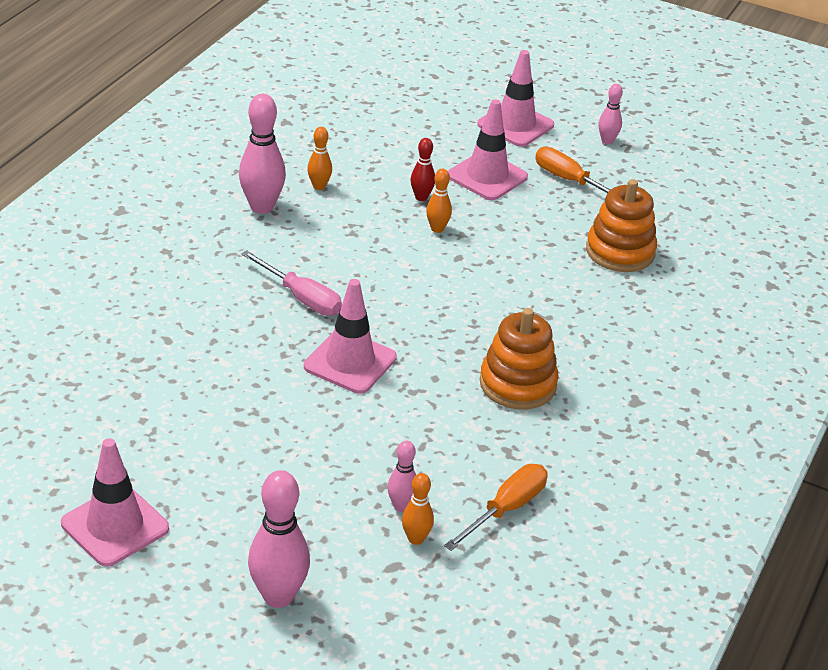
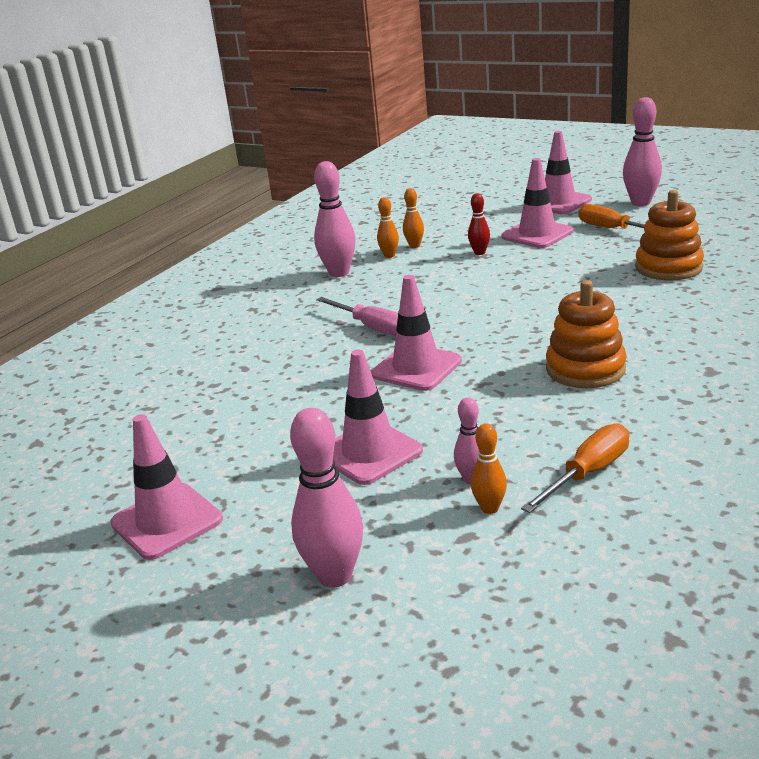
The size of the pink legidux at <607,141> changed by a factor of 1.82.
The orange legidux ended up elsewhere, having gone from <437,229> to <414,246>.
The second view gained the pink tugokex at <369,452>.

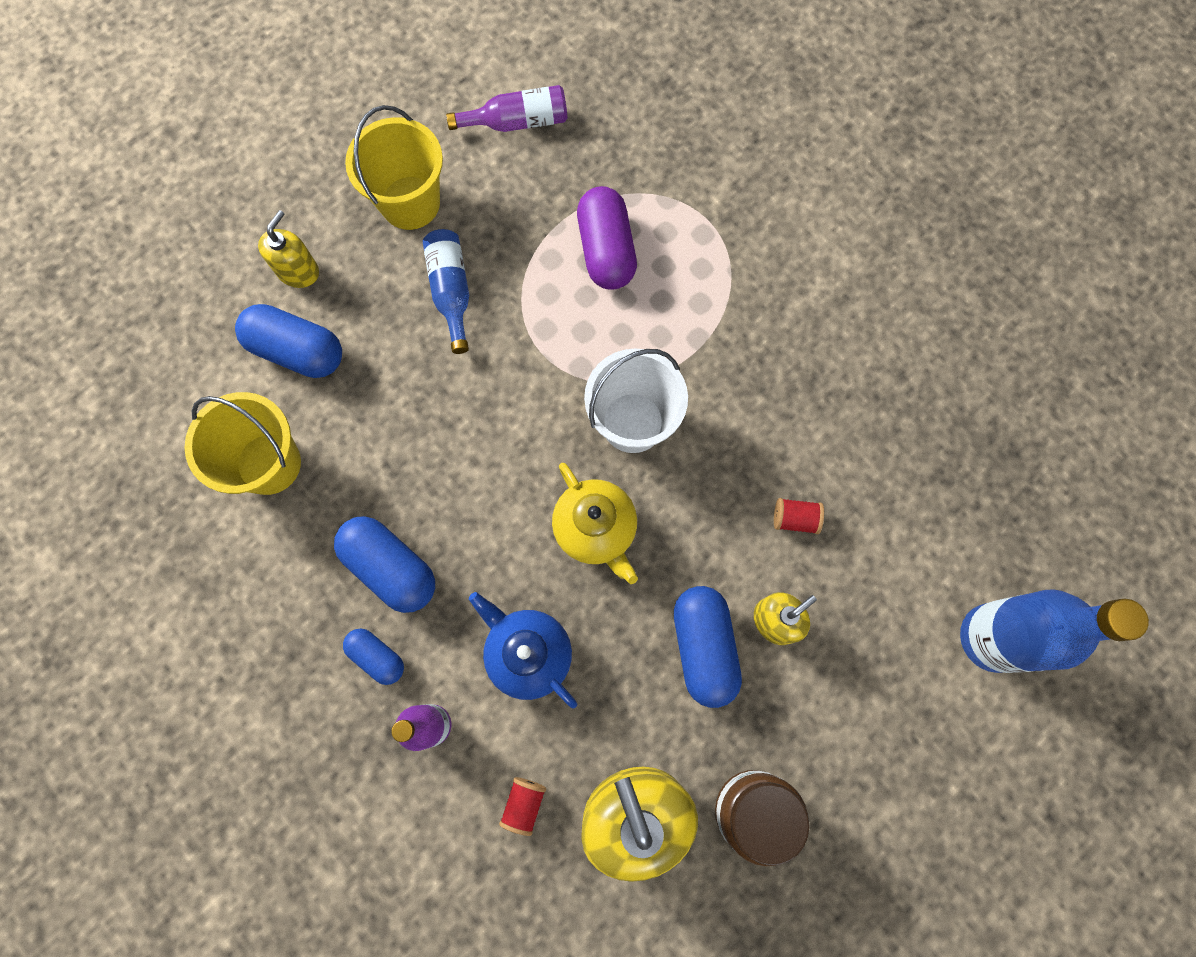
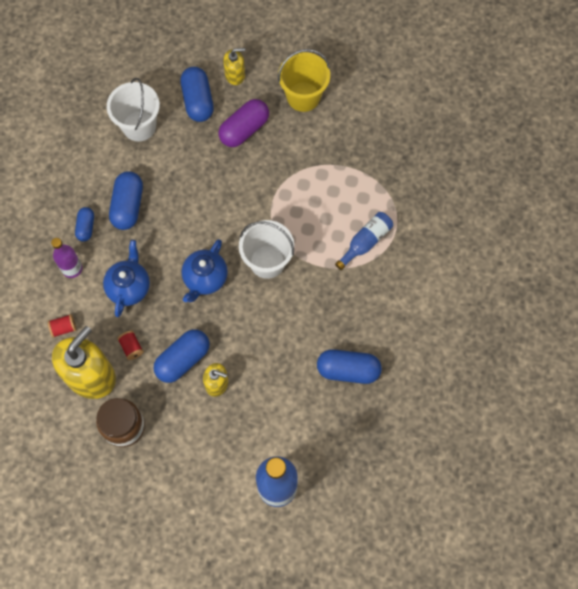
The second view lost the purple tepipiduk at <517,122>.
The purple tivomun ended up elsewhere, having gone from <606,250> to <244,129>.
The blue tepipiduk ended up elsewhere, having gone from <451,291> to <365,242>.
What was the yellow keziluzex at <269,463> turned into the white keziluzex at <139,126>.
What was the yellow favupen at <596,529> turned into the blue favupen at <205,279>.
The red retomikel ended up elsewhere, having gone from <795,519> to <131,347>.
The second view gained the blue tivomun at <348,370>.

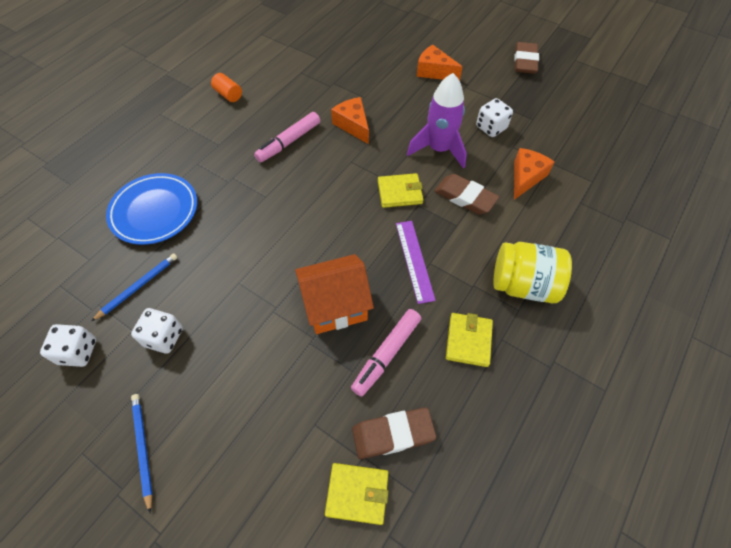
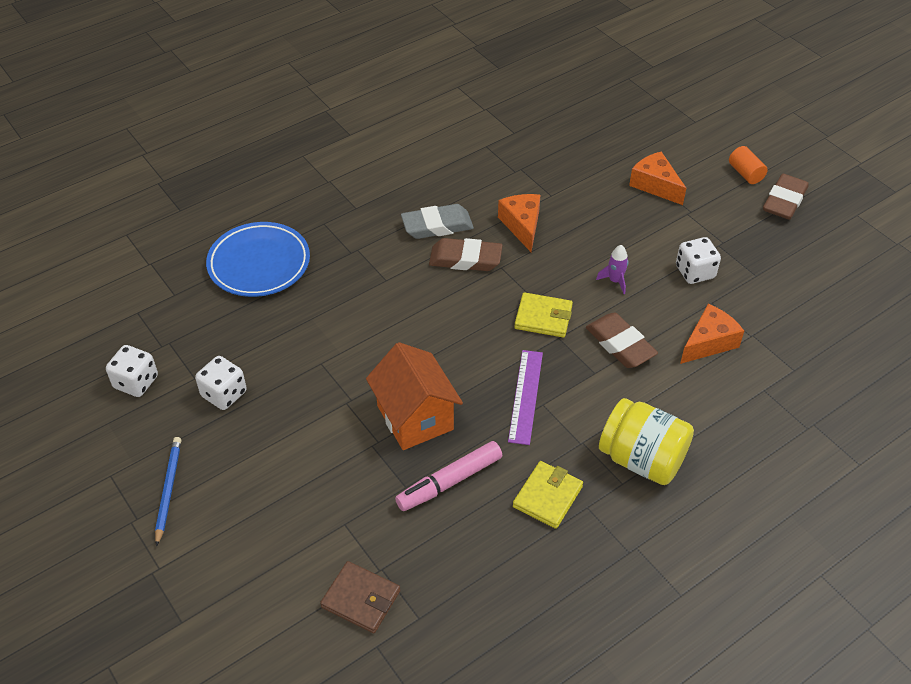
The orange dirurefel ended up elsewhere, having gone from <228,95> to <745,173>.
The size of the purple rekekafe at <439,149> changed by a factor of 0.44.
Where the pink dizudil stood at <289,142>, the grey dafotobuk came to stand at <437,226>.
The second view lost the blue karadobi at <138,286>.
The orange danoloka at <335,306> ended up facing another way, 60 degrees clockwise from before.
The brown dafotobuk ended up elsewhere, having gone from <393,434> to <465,259>.
What was the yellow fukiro at <357,493> turned into the brown fukiro at <361,599>.

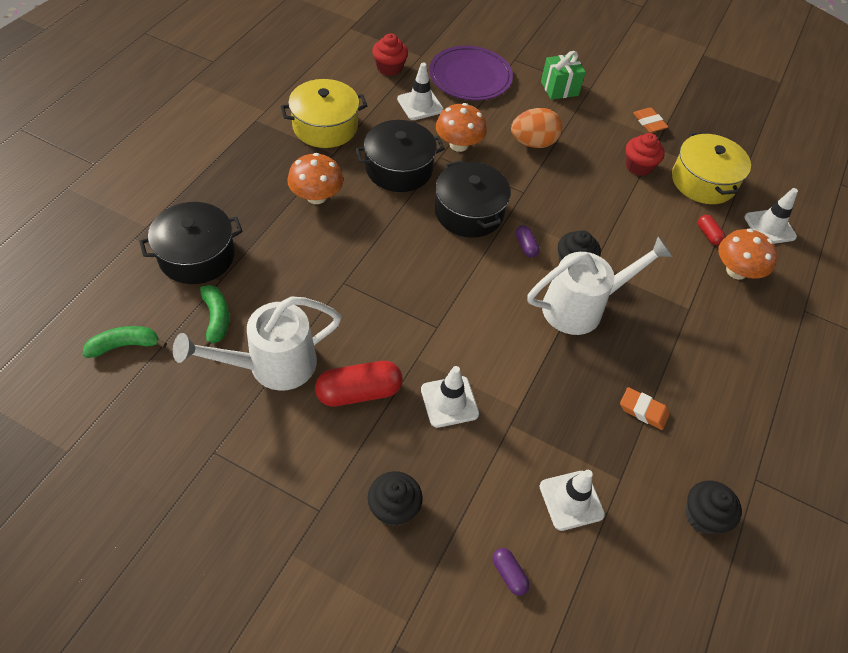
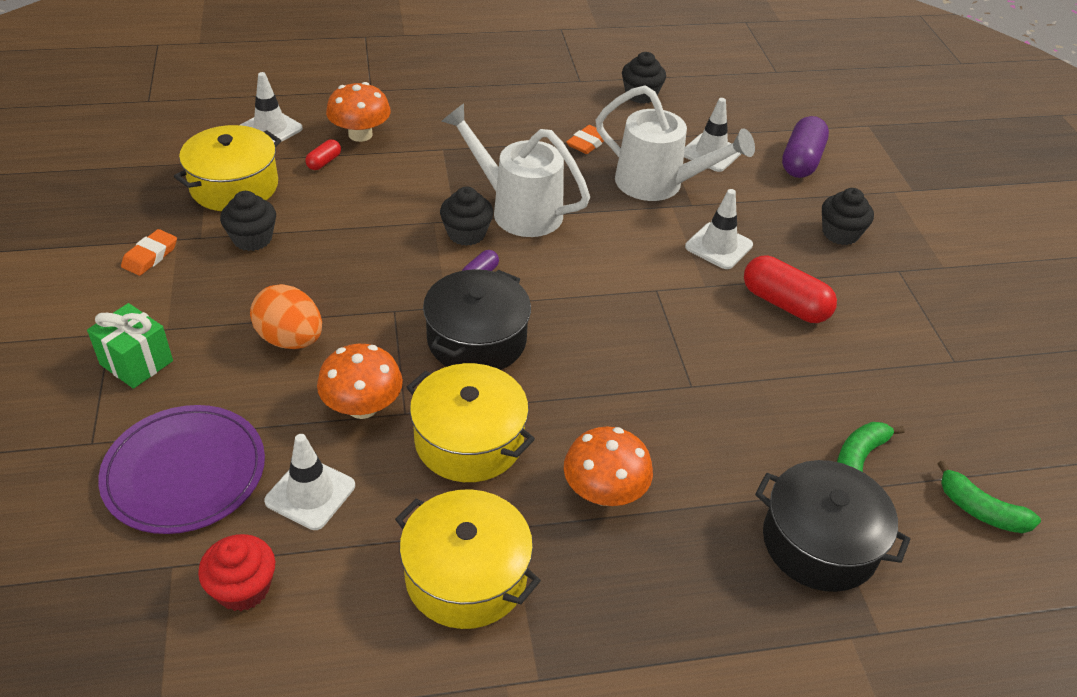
What was the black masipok at <399,169> turned into the yellow masipok at <469,440>.
What was the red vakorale at <638,166> turned into the black vakorale at <252,238>.
The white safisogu ended up elsewhere, having gone from <272,365> to <658,184>.
The orange dafotobuk at <643,410> ended up facing another way, 45 degrees clockwise from before.
The size of the purple tivomun at <509,574> changed by a factor of 1.99.

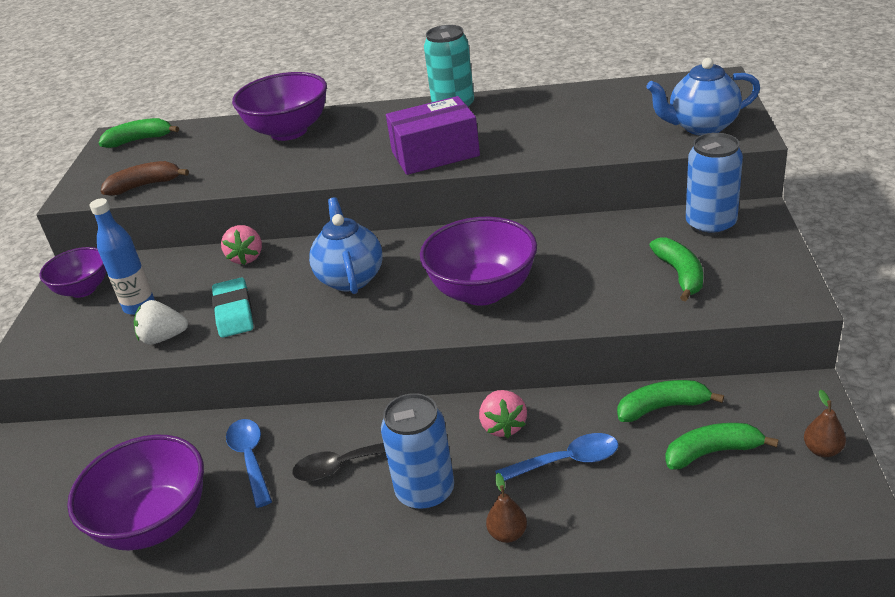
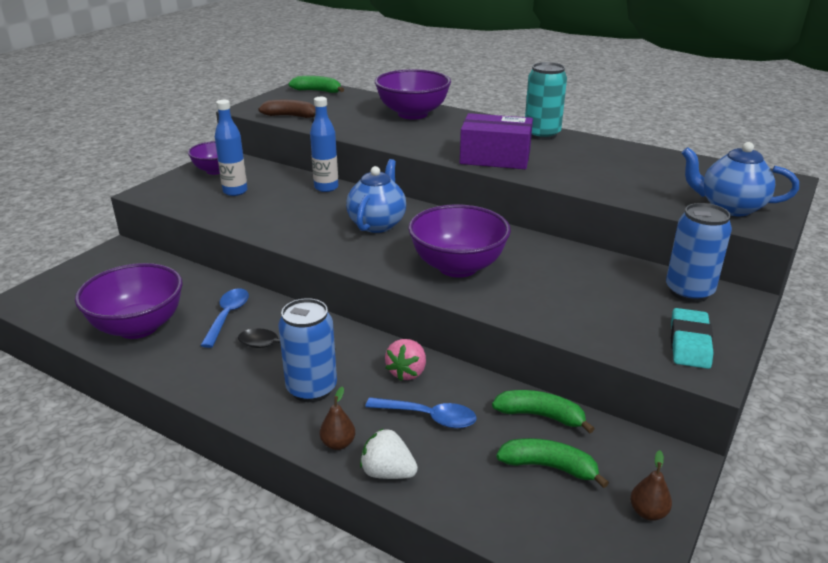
Where the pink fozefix stood at <246,257>, the blue tepipiduk came to stand at <326,188>.
The second view lost the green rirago at <680,275>.
The turquoise dafotobuk ended up elsewhere, having gone from <234,312> to <690,343>.
The white fozefix ended up elsewhere, having gone from <163,338> to <387,472>.

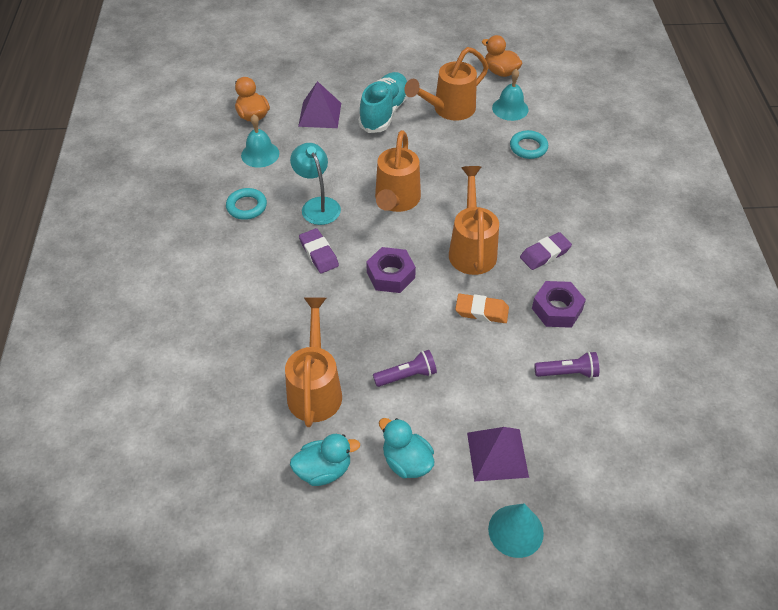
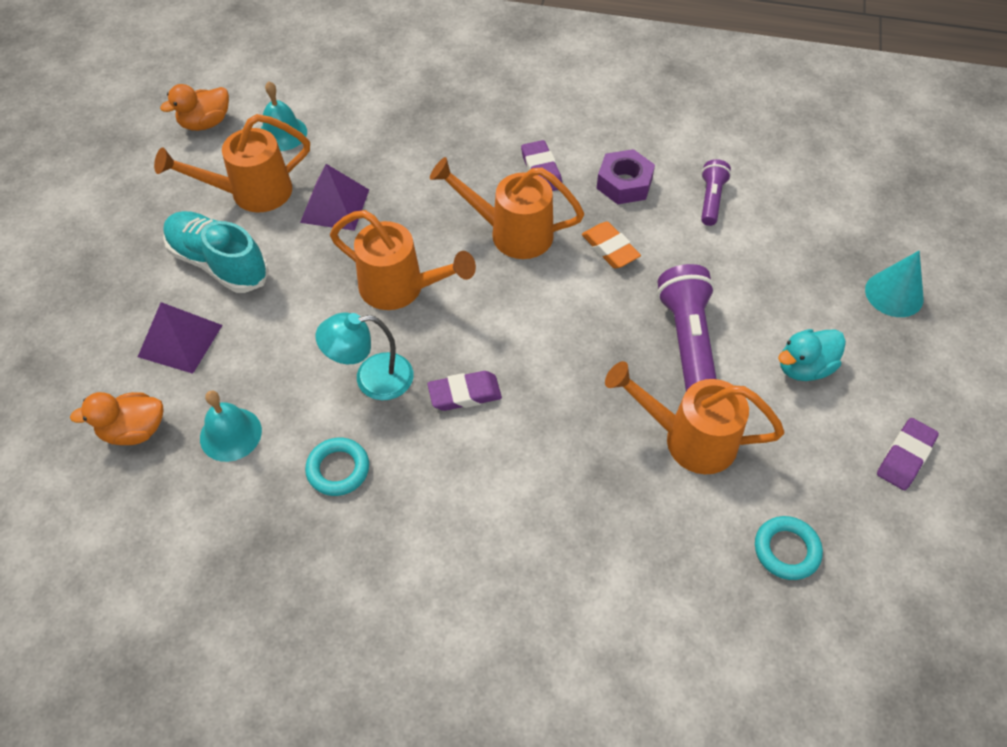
The orange safisogu at <449,110> ended up facing another way, 90 degrees clockwise from before.
The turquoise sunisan ended up elsewhere, having gone from <528,147> to <786,550>.
The second view lost the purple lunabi at <390,275>.
The orange dafotobuk at <481,311> ended up facing another way, 60 degrees counterclockwise from before.
The size of the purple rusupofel at <407,375> changed by a factor of 1.75.
The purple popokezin ended up elsewhere, having gone from <497,454> to <335,205>.
The second view lost the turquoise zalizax at <324,470>.
The second view gained the purple dafotobuk at <905,457>.

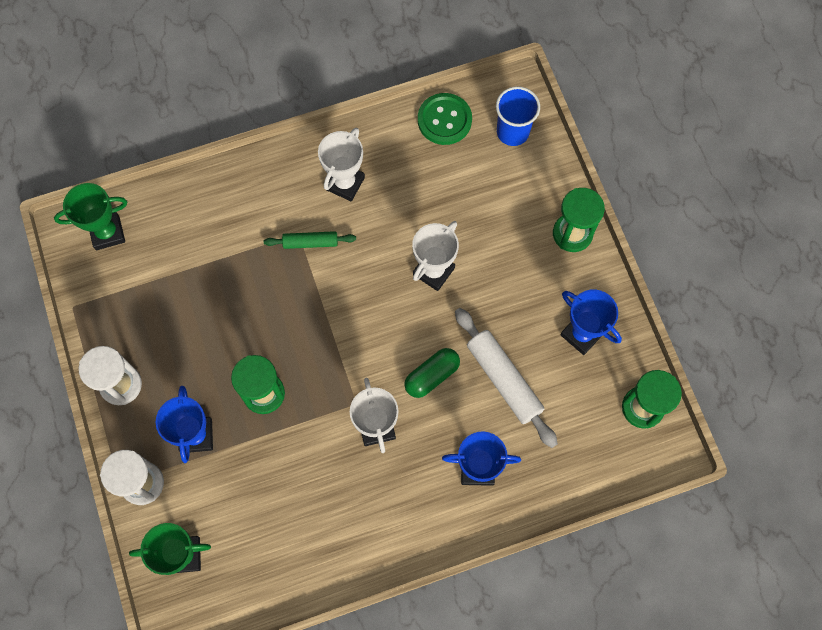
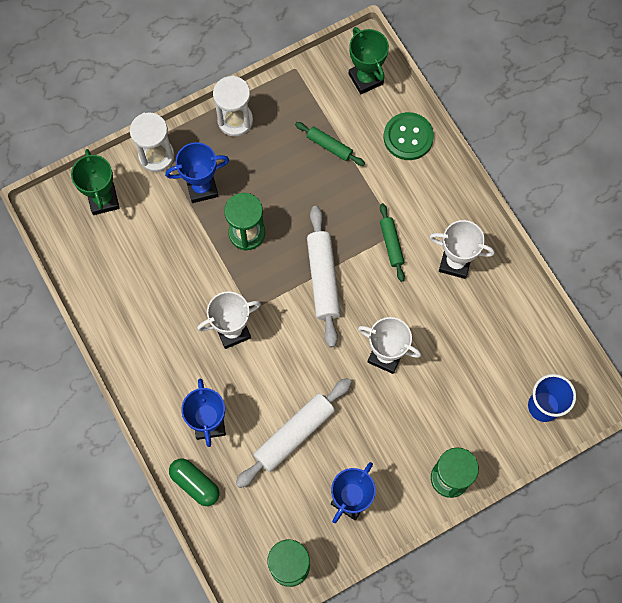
The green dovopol ended up elsewhere, having gone from <444,120> to <408,137>.
The green tivomun ended up elsewhere, having gone from <431,376> to <195,484>.
The second view gained the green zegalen at <329,146>.
The second view gained the white zegalen at <323,279>.

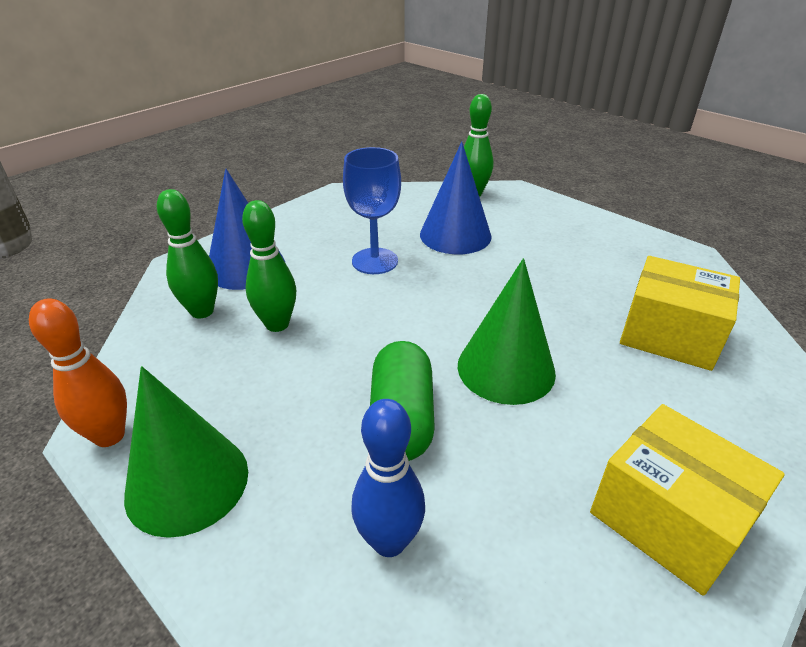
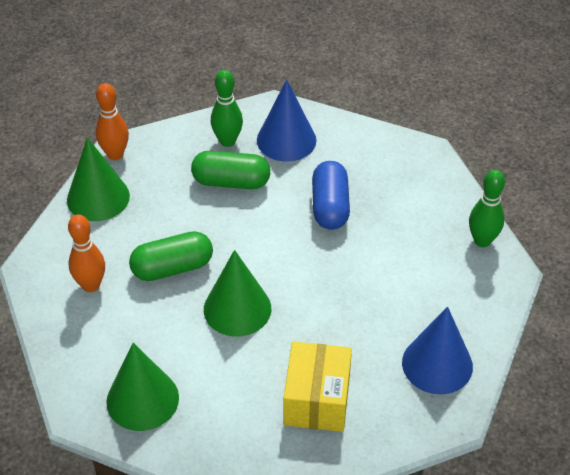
The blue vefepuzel ended up elsewhere, having gone from <455,235> to <437,364>.
Where the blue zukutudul stood at <375,261>, the blue tivomun came to stand at <330,206>.
Where the green legidux stood at <277,324>, the green tivomun came to stand at <231,182>.
What was the blue legidux at <389,541> turned into the orange legidux at <91,285>.
Where the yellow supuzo stood at <668,519>, the green vefepuzel came to stand at <142,399>.

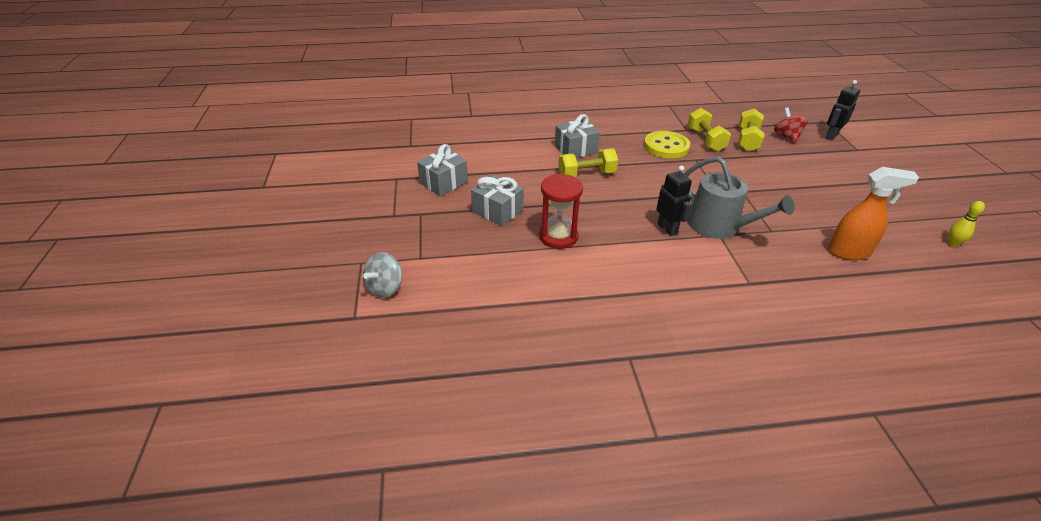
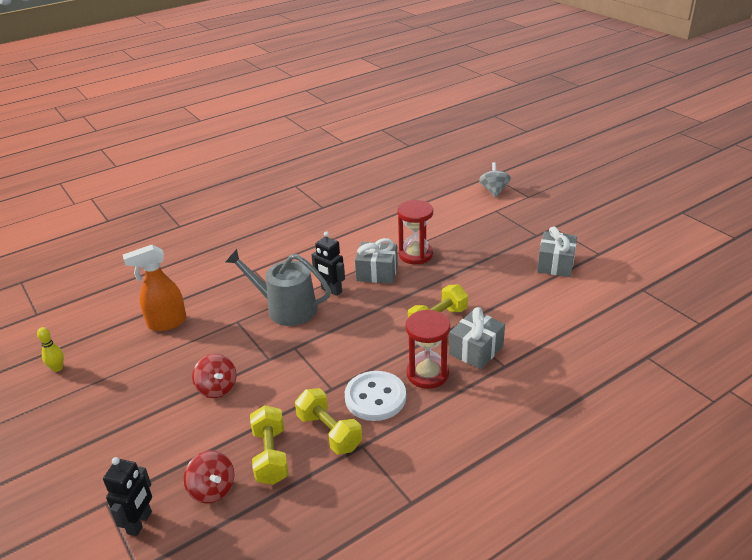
What was the yellow dovopol at <666,146> turned into the white dovopol at <375,397>.
The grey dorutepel ended up elsewhere, having gone from <497,211> to <377,273>.
The second view gained the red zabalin at <427,374>.
The second view gained the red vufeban at <217,388>.

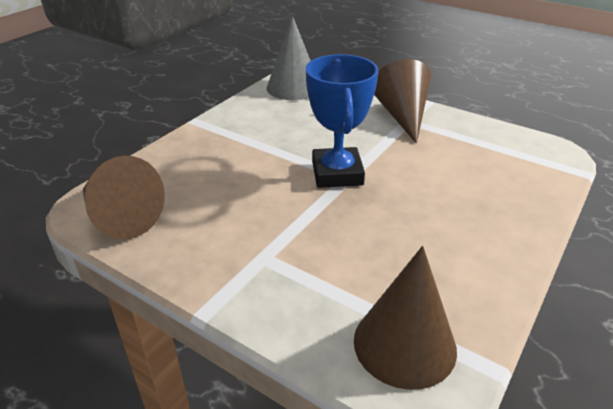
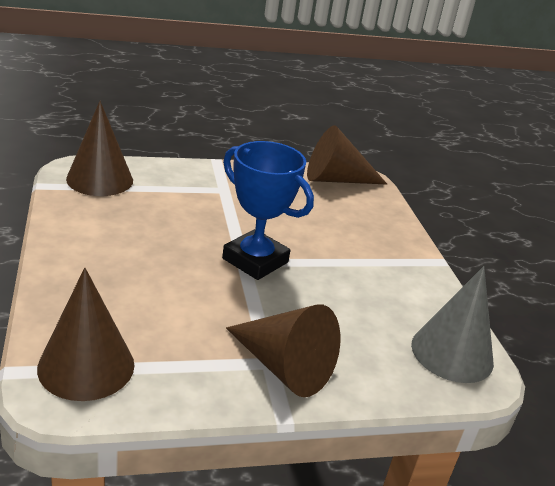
The second view gained the brown vefepuzel at <86,366>.

